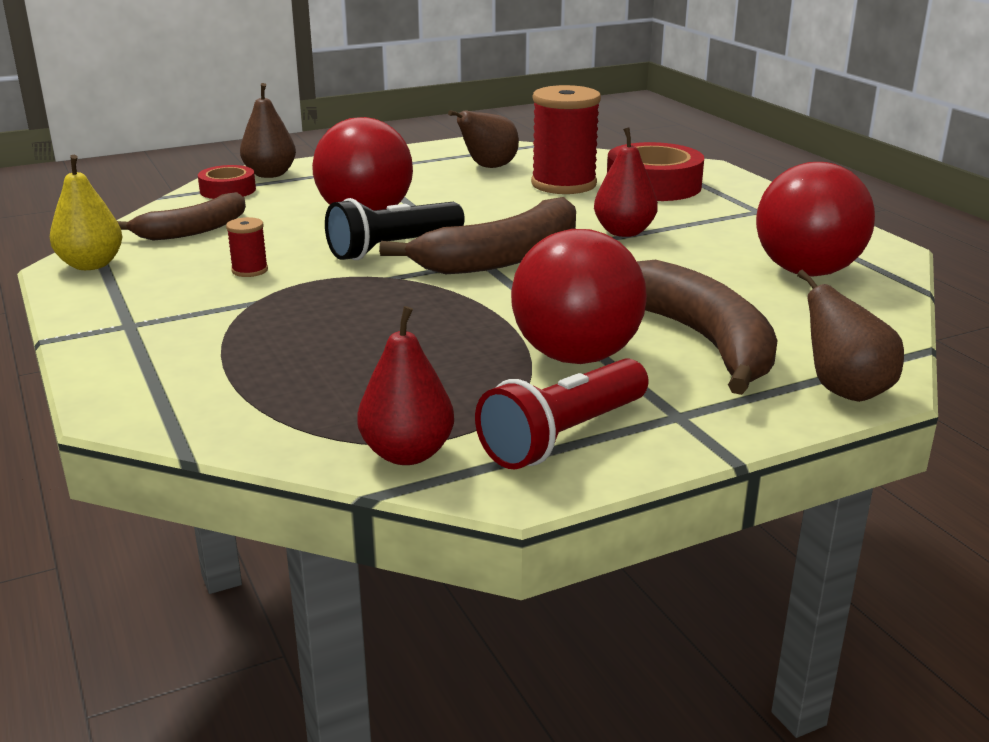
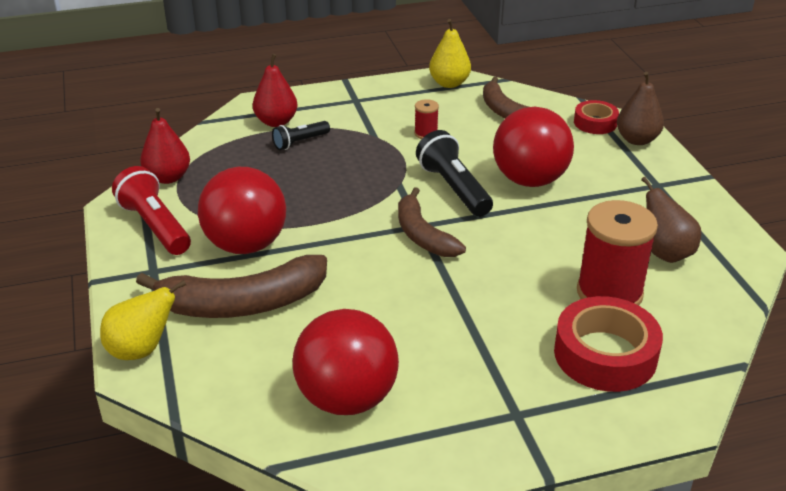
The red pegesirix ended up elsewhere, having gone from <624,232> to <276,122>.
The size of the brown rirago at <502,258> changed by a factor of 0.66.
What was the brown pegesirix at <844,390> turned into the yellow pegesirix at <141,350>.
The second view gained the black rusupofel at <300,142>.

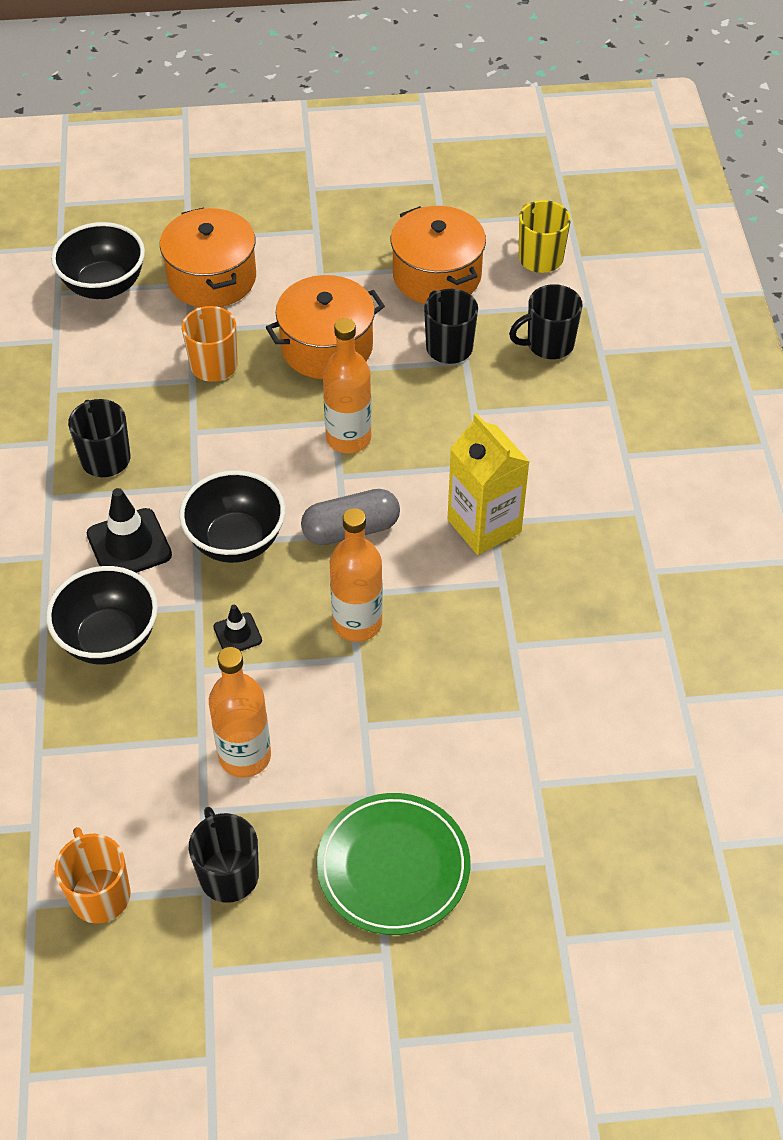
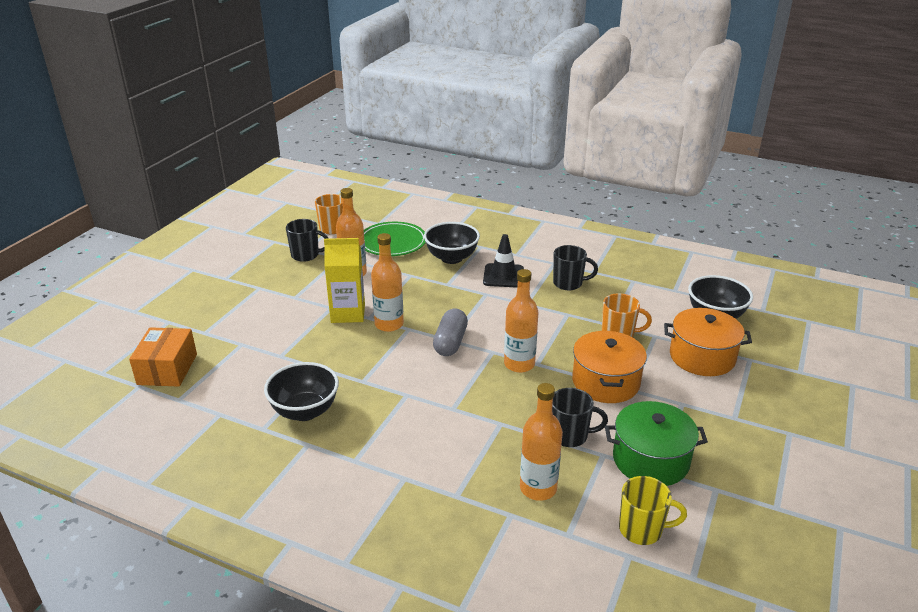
What was the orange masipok at <437,275> turned into the green masipok at <650,460>.
Where the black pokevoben stood at <548,344>, the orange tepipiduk came to stand at <538,488>.
The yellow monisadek ended up elsewhere, having gone from <484,526> to <348,313>.
The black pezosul ended up elsewhere, having gone from <236,541> to <305,411>.
The second view lost the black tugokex at <237,634>.
The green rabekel ended up elsewhere, having gone from <393,866> to <392,242>.
The second view gained the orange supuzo at <167,369>.

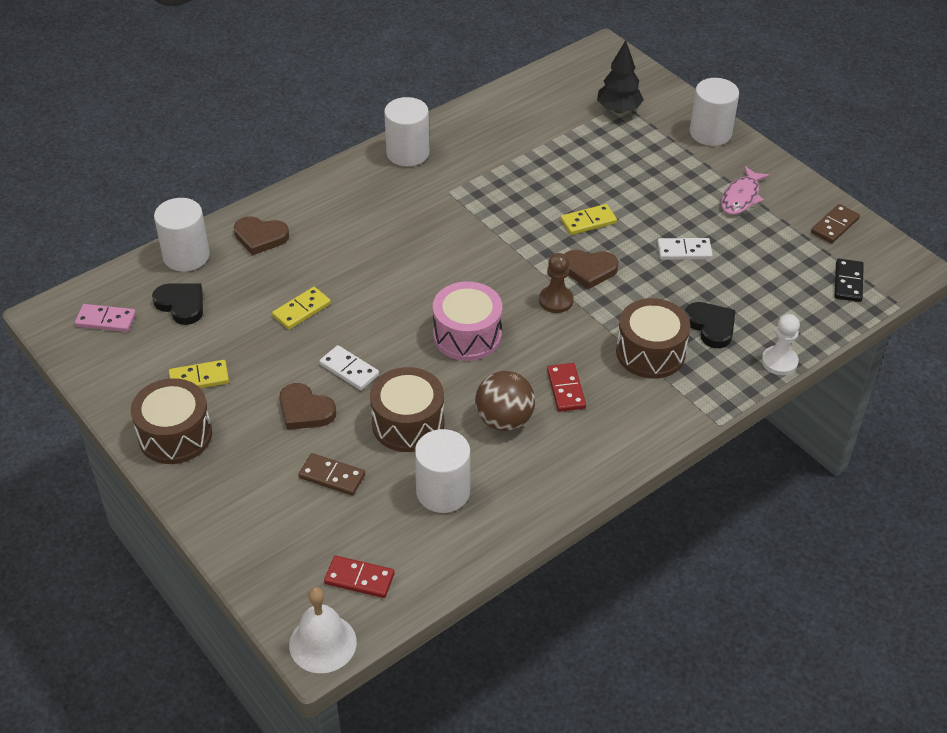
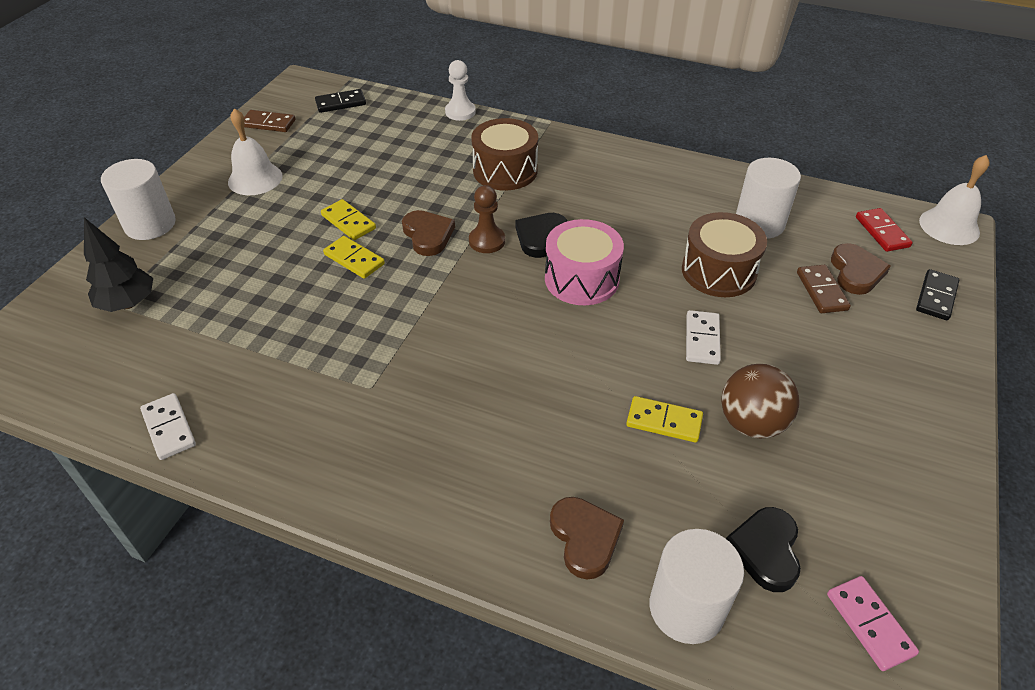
The second view lost the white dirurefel at <408,153>.
Where the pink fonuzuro stood at <741,197>, the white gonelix came to stand at <255,179>.
The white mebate ended up elsewhere, having gone from <684,251> to <169,428>.
The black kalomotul ended up elsewhere, having gone from <711,326> to <540,237>.
The yellow mebate ended up elsewhere, having gone from <199,378> to <348,222>.
The second view lost the red mebate at <566,389>.
The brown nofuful ended up elsewhere, having gone from <504,420> to <751,423>.
The second view lost the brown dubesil at <175,435>.
The brown kalomotul ended up elsewhere, having gone from <305,410> to <856,272>.
The second view gained the black mebate at <936,297>.

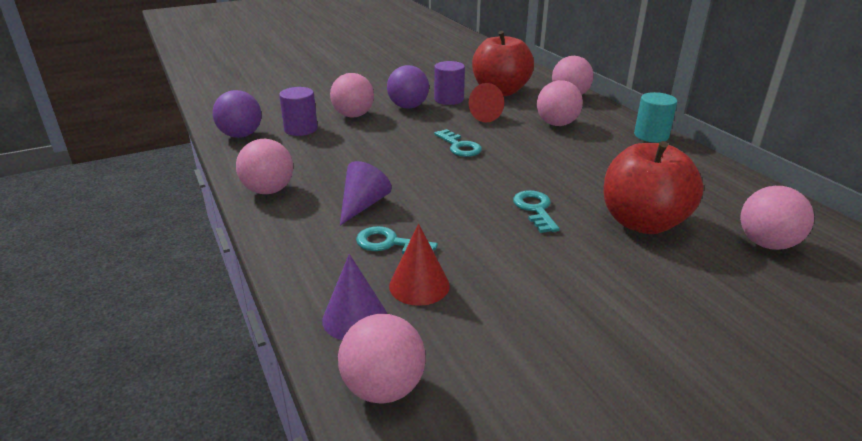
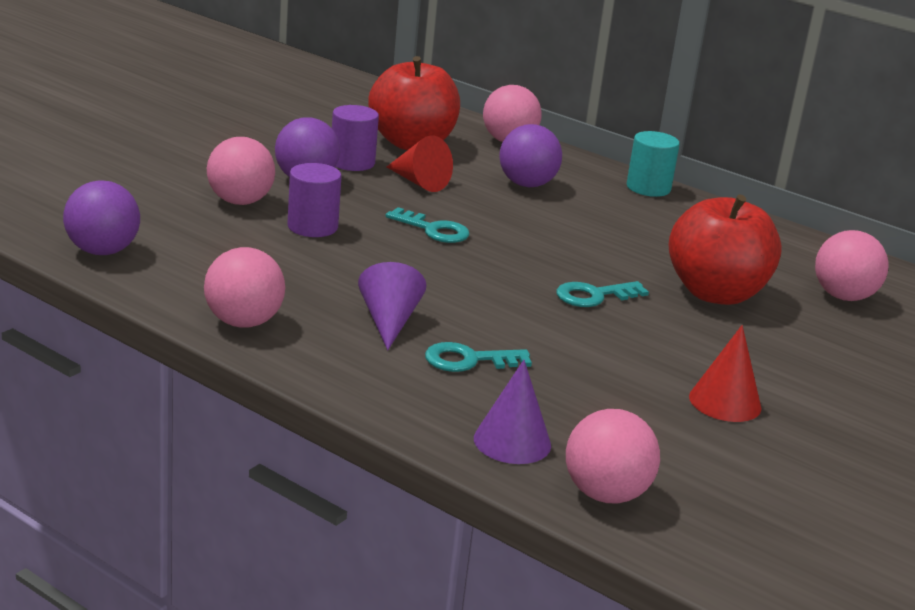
What was the pink nofuful at <557,124> turned into the purple nofuful at <527,184>.
The purple dirurefel ended up elsewhere, having gone from <301,129> to <312,227>.
The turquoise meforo at <535,209> ended up facing another way, 75 degrees counterclockwise from before.
The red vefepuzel ended up elsewhere, having gone from <419,285> to <725,402>.

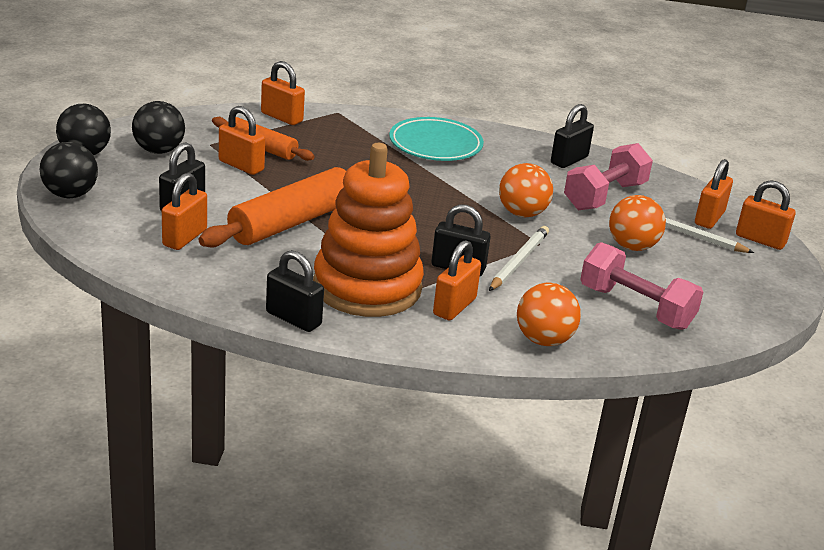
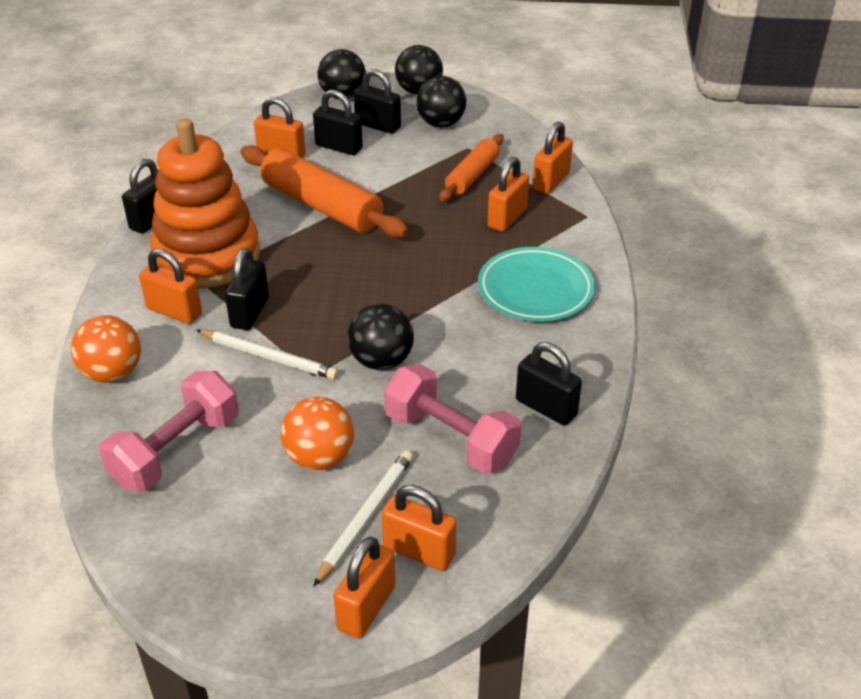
The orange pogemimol ended up elsewhere, having gone from <241,165> to <507,218>.
What was the orange nofuful at <522,213> turned into the black nofuful at <381,361>.
The second view gained the black pogemimol at <378,126>.

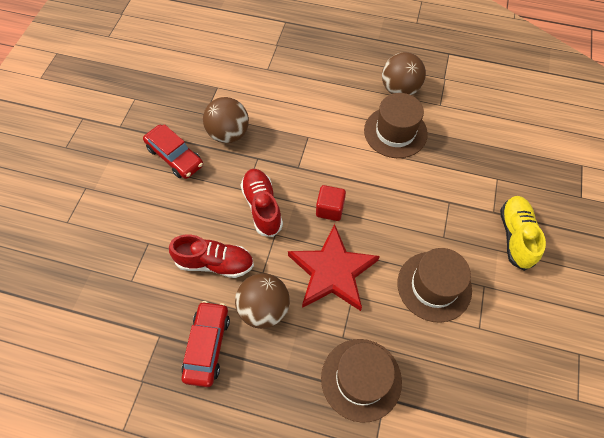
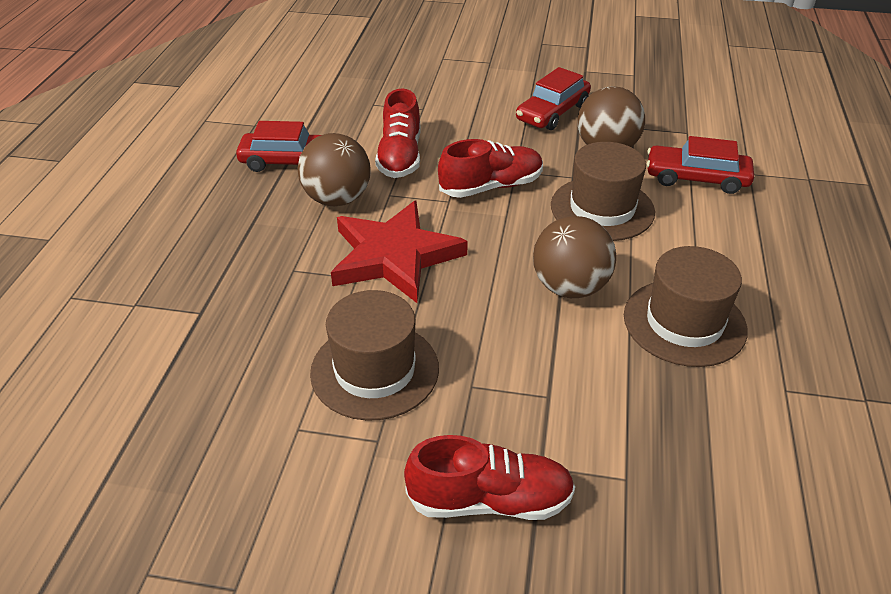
The brown nofuful ended up elsewhere, having gone from <399,89> to <570,287>.
The second view lost the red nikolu at <330,209>.
What was the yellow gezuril at <515,236> turned into the red gezuril at <489,500>.
The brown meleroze ended up elsewhere, having gone from <361,379> to <602,209>.
The second view gained the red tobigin at <696,178>.

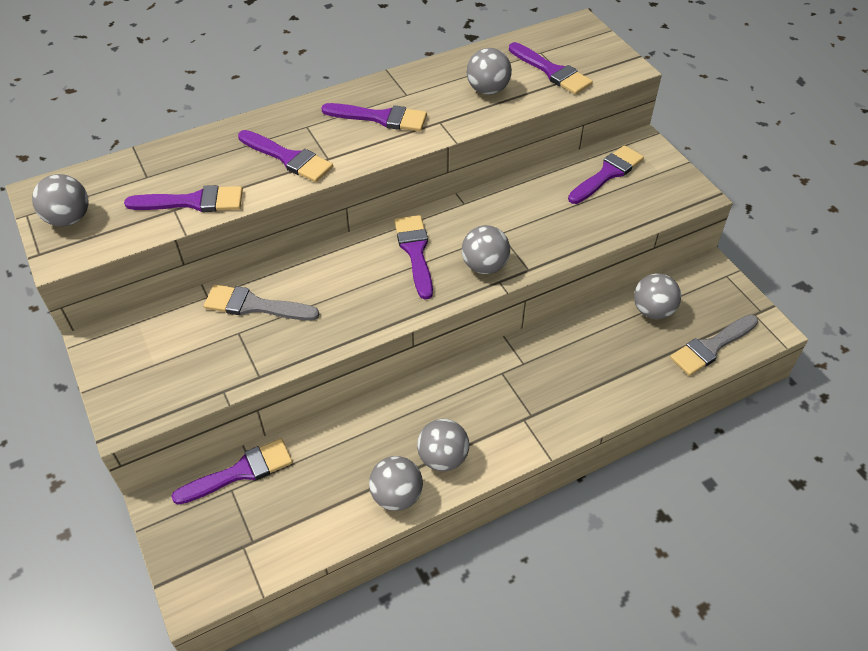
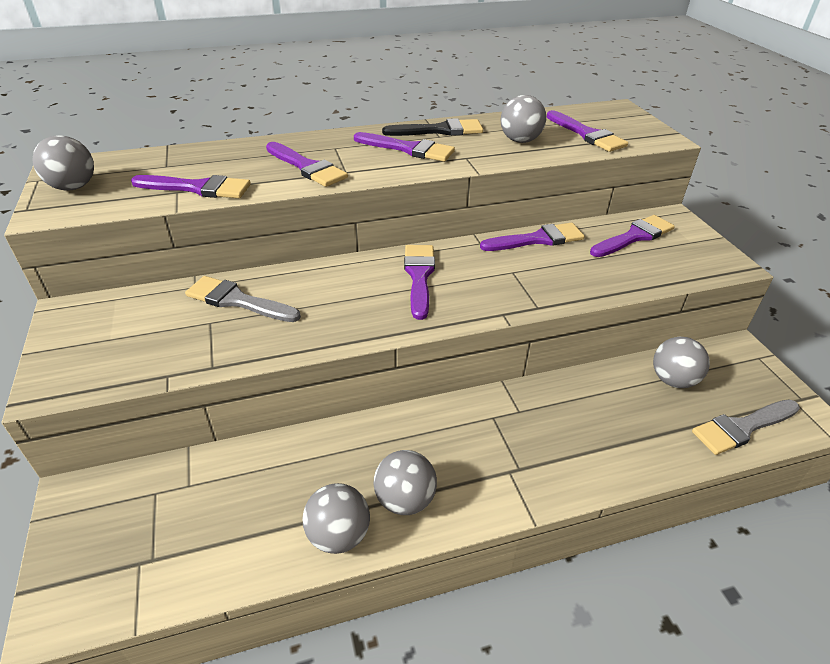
The second view lost the grey nofuful at <484,266>.
The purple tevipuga ended up elsewhere, having gone from <240,472> to <537,239>.
The second view gained the black tevipuga at <439,130>.

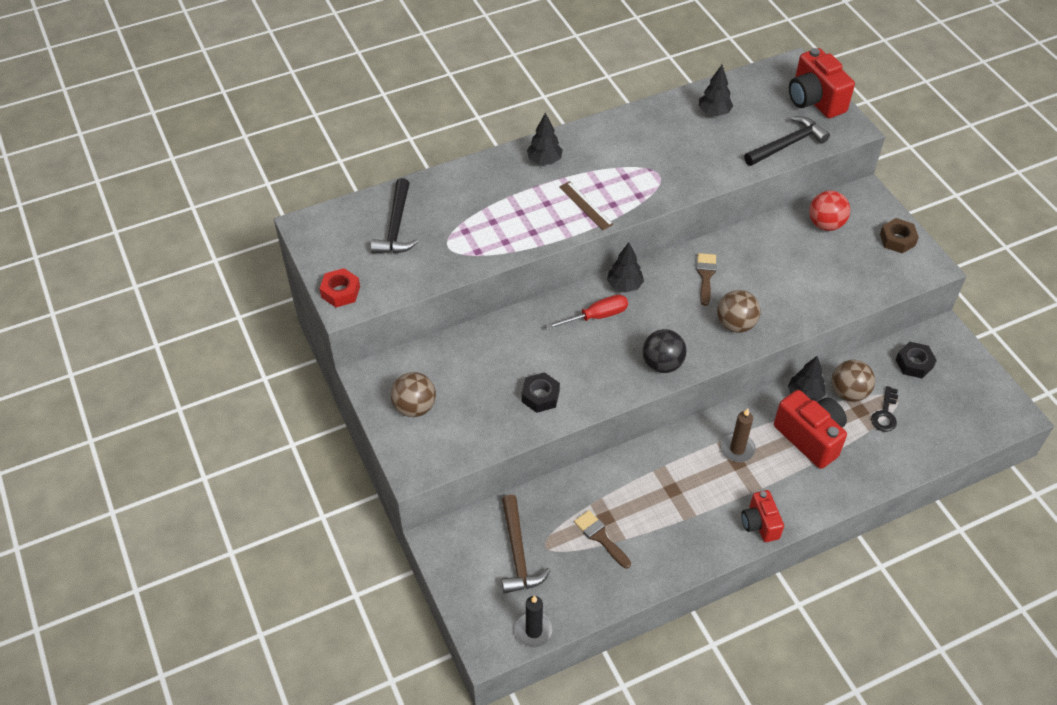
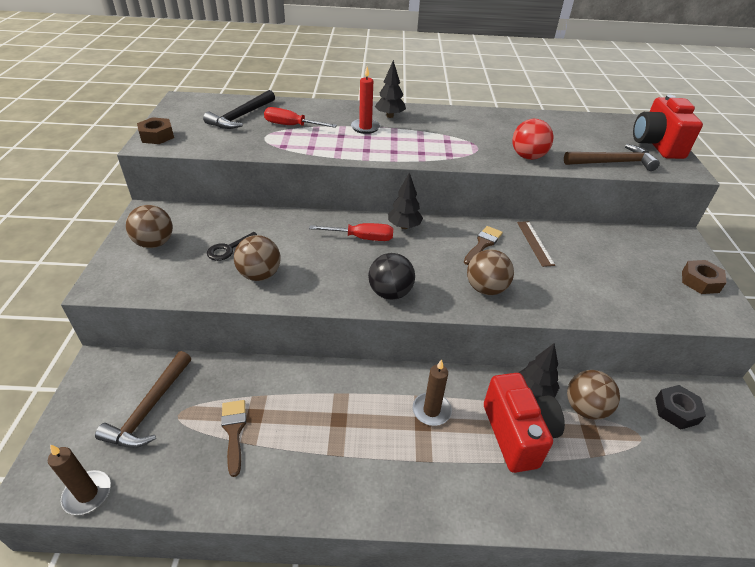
The second view lost the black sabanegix at <714,112>.
What was the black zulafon at <787,144> turned into the brown zulafon at <613,163>.
The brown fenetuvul ended up elsewhere, having gone from <586,205> to <535,243>.
The red nofuful ended up elsewhere, having gone from <825,224> to <528,157>.
What was the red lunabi at <340,292> turned into the brown lunabi at <157,136>.
Where the black lunabi stood at <540,396>, the brown nofuful came to stand at <260,275>.
The black meforo ended up elsewhere, having gone from <885,413> to <229,249>.
The second view lost the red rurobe at <760,524>.
What was the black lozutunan at <534,631> turned into the brown lozutunan at <87,494>.
The second view gained the red lozutunan at <365,127>.
The second view gained the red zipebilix at <291,126>.

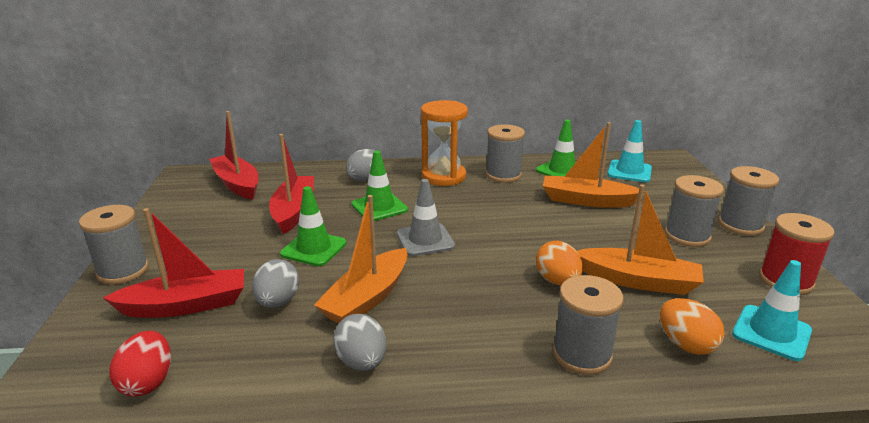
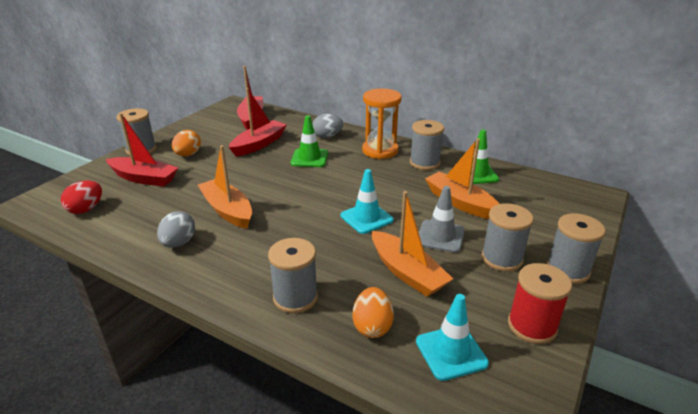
The turquoise tugokex ended up elsewhere, having gone from <629,171> to <366,218>.
The grey tugokex ended up elsewhere, having gone from <425,240> to <440,236>.
The second view lost the green tugokex at <314,249>.
The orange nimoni at <367,298> ended up facing another way, 75 degrees clockwise from before.
The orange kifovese ended up elsewhere, having gone from <557,281> to <188,155>.
The second view lost the grey kifovese at <278,302>.

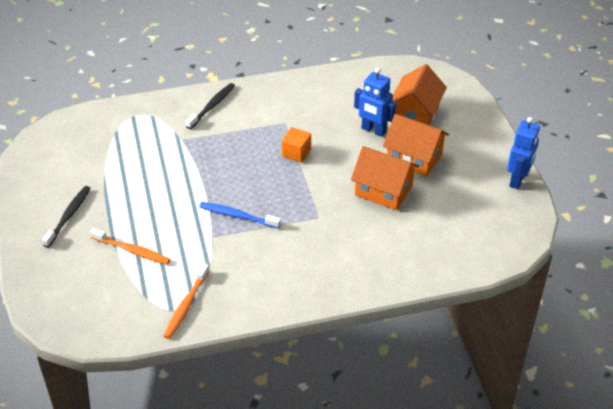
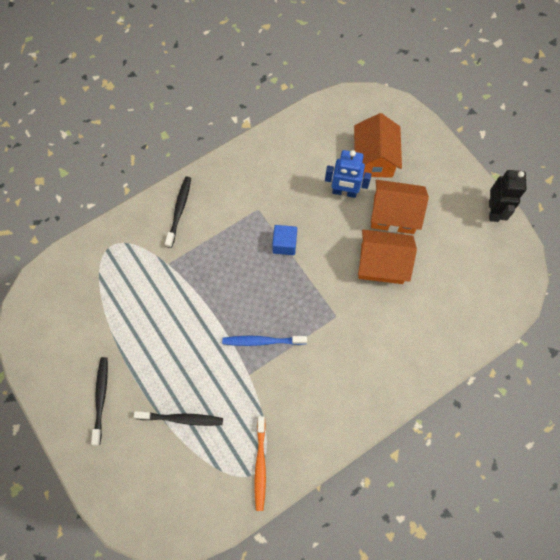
What was the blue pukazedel at <518,180> turned into the black pukazedel at <494,210>.
What was the orange nikolu at <296,153> turned into the blue nikolu at <284,244>.
What was the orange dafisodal at <132,250> turned into the black dafisodal at <181,419>.

